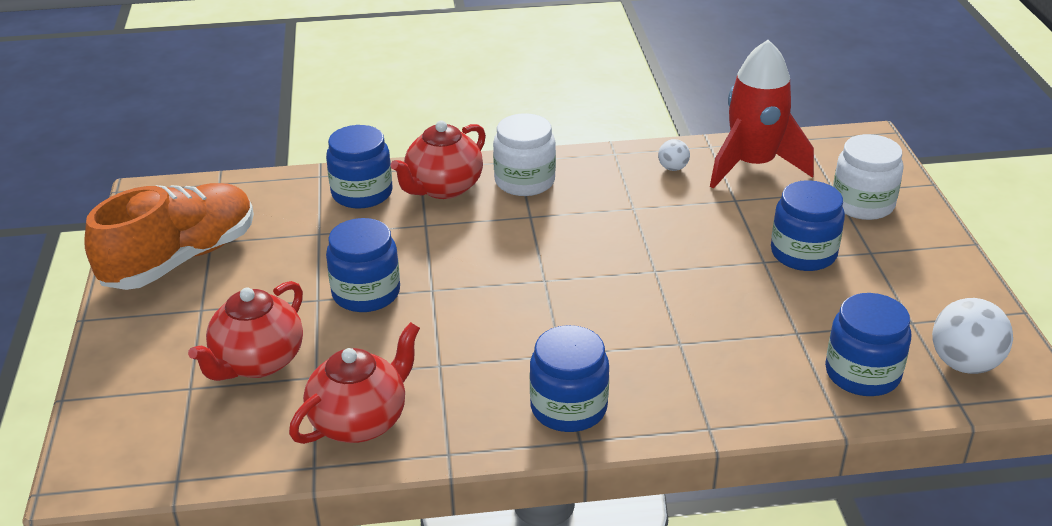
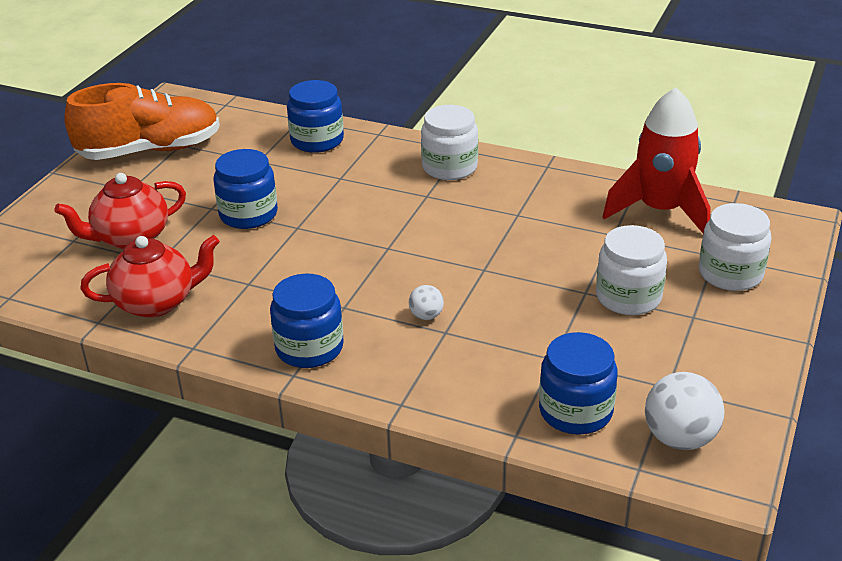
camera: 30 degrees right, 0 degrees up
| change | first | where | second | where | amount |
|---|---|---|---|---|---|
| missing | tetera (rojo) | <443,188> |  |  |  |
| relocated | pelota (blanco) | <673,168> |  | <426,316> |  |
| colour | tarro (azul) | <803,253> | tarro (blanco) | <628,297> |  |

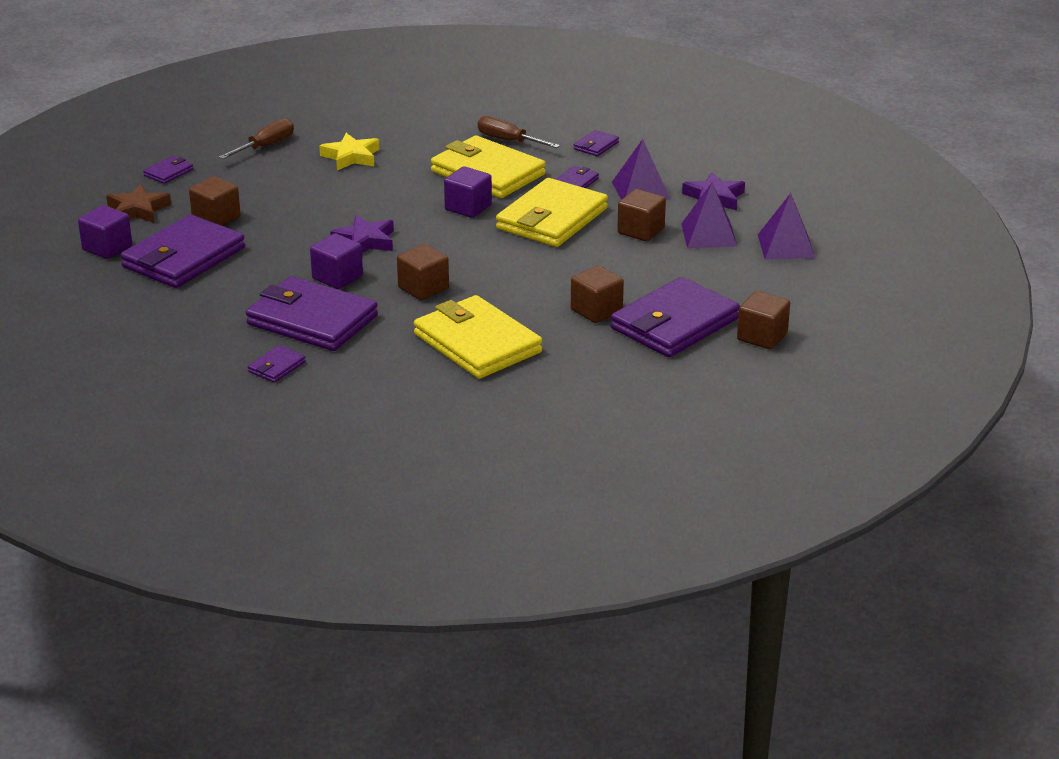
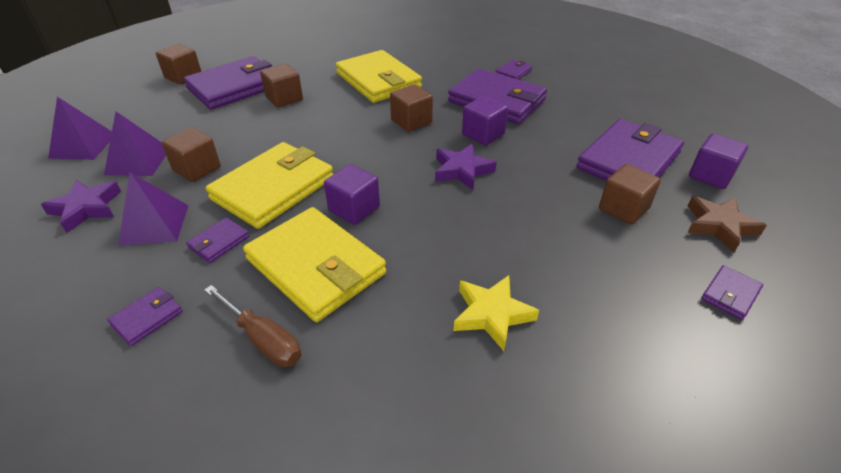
camera: 175 degrees left, 10 degrees up
| change | first | where | second | where | amount |
|---|---|---|---|---|---|
| missing | destornillador (marrón) | <265,146> |  |  |  |

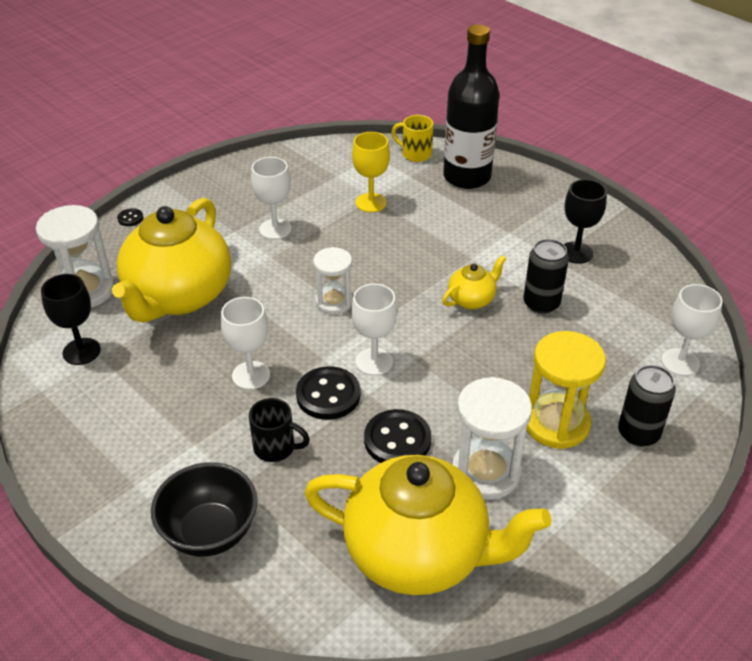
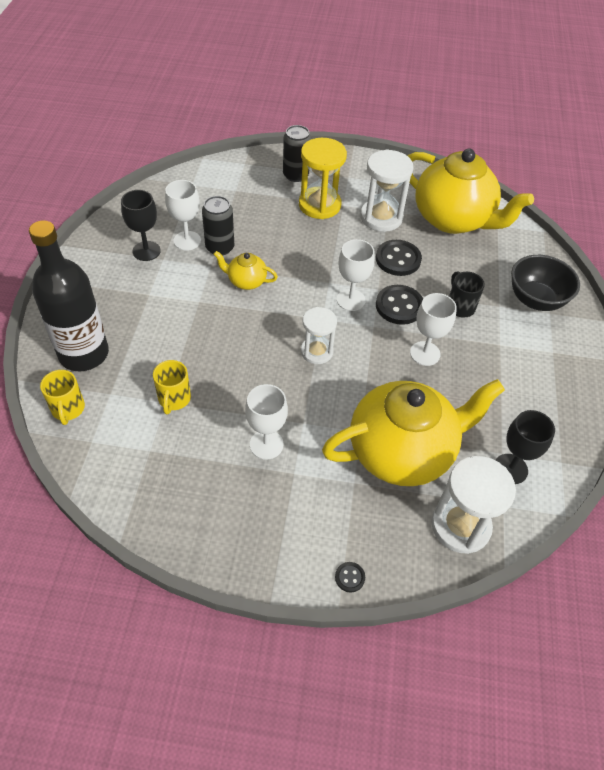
camera: 130 degrees left, 10 degrees up
| change | first | where | second | where | amount |
|---|---|---|---|---|---|
| relocated | copa (blanco) | <680,362> |  | <187,241> |  |
| exchanged | copa (amarillo) | <371,203> | taza (amarillo) | <174,399> |  |
| spun | tetera (amarillo) | <419,553> |  | <453,219> | 150 degrees clockwise |

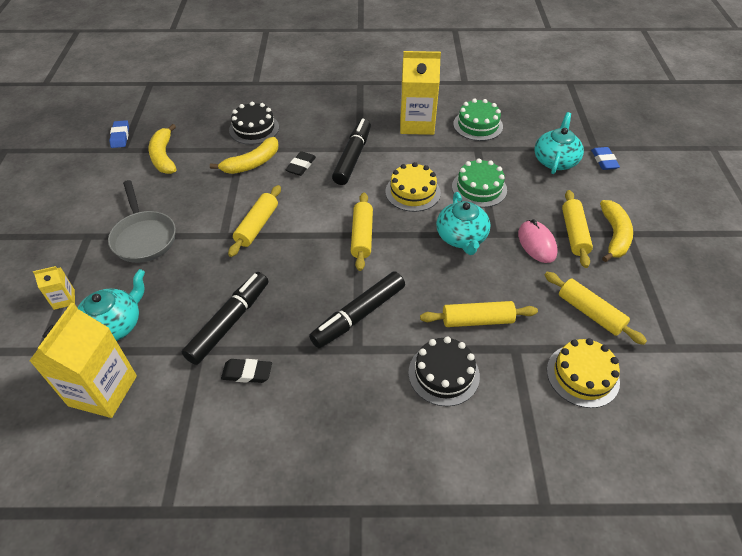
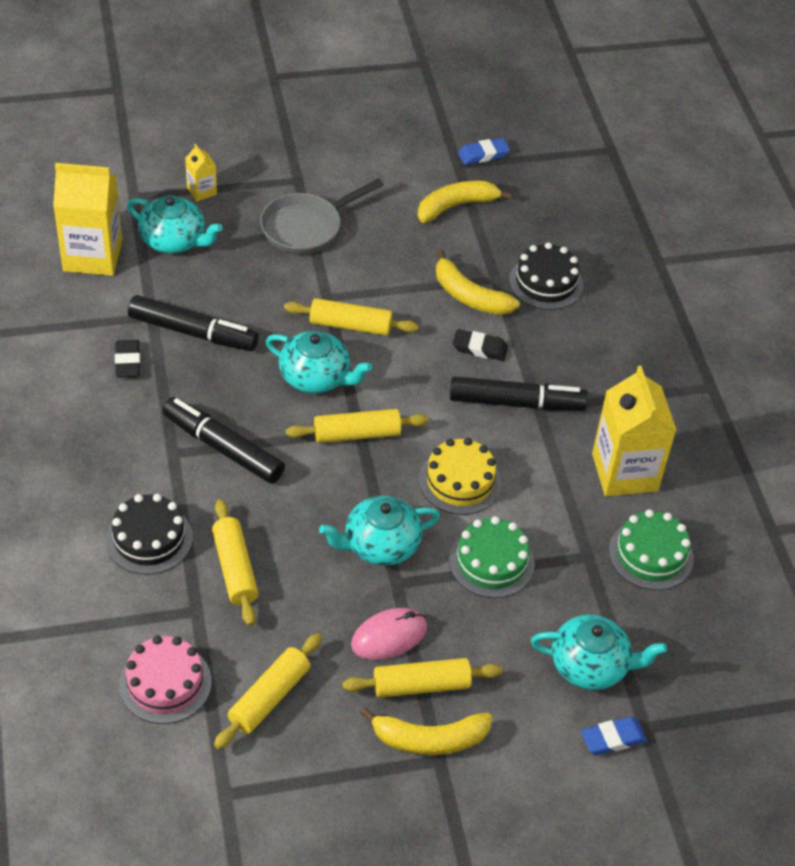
camera: 75 degrees right, 0 degrees up
| change | first | where | second | where | amount |
|---|---|---|---|---|---|
| appeared |  |  | tetera (turquesa) | <316,377> |  |
| colour | tarta (amarillo) | <582,375> | tarta (rosa) | <165,683> |  |

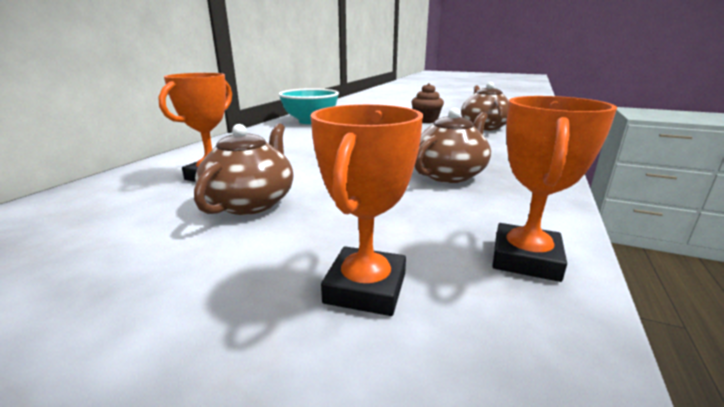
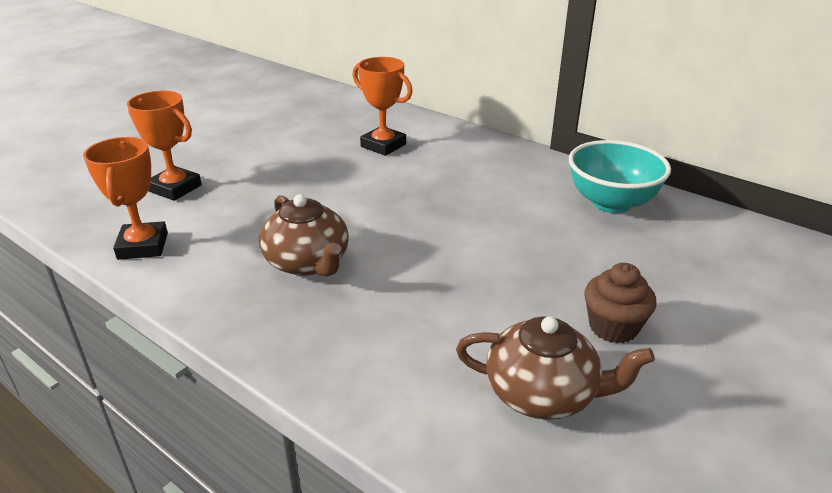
camera: 105 degrees right, 10 degrees up
| change | first | where | second | where | amount |
|---|---|---|---|---|---|
| missing | tetera (marrón) | <251,202> |  |  |  |
| spun | trofeo (naranja) | <525,259> |  | <143,246> | 45 degrees clockwise |

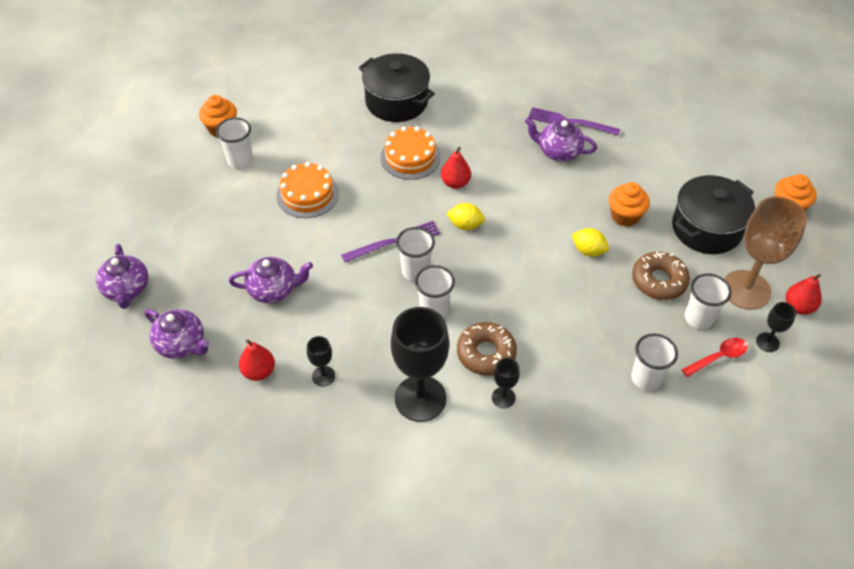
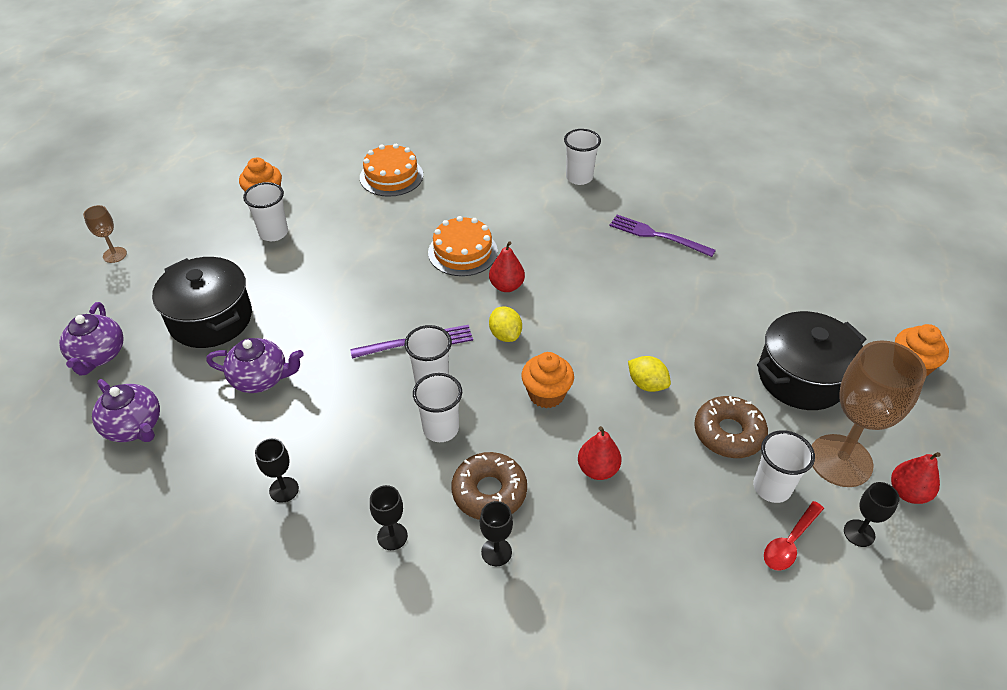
camera: 10 degrees right, 5 degrees down
| change | first | where | second | where | amount |
|---|---|---|---|---|---|
| missing | tetera (morado) | <558,152> |  |  |  |
| appeared |  |  | copa (marrón) | <114,255> |  |
| relocated | pera (rojo) | <259,371> |  | <597,469> |  |
| relocated | tarta (naranja) | <307,194> |  | <391,176> |  |
| relocated | olla (negro) | <396,101> |  | <211,319> |  |
| relocated | magdalena (naranja) | <625,216> |  | <546,394> |  |
| relocated | vaso (blanco) | <646,378> |  | <579,177> |  |
| spun | limón (amarillo) | <465,225> |  | <505,335> | 45 degrees clockwise |
| spun | cuchara (rojo) | <718,357> |  | <789,543> | 150 degrees clockwise |
| size | copa (negro) | <420,398> |  | <392,536> | x0.46 |

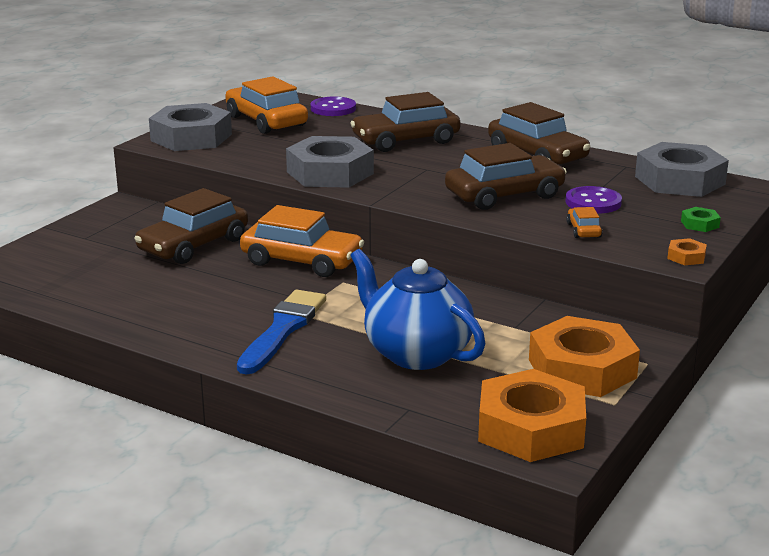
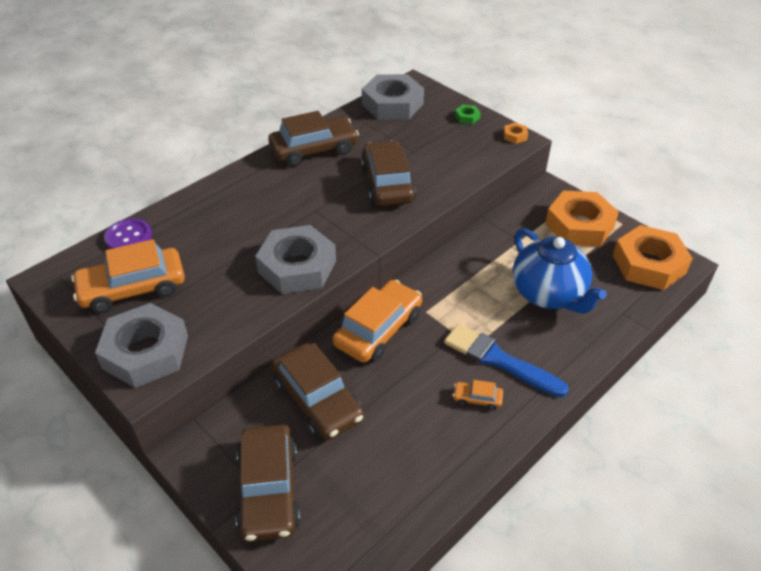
camera: 75 degrees left, 20 degrees up
| change | first | where | second | where | amount |
|---|---|---|---|---|---|
| missing | botón (morado) | <593,202> |  |  |  |
| relocated | coche (marrón) | <406,140> |  | <269,490> |  |
| relocated | coche (naranja) | <583,230> |  | <477,399> |  |
| spun | tetera (azul) | <416,353> |  | <548,294> | 90 degrees counterclockwise |

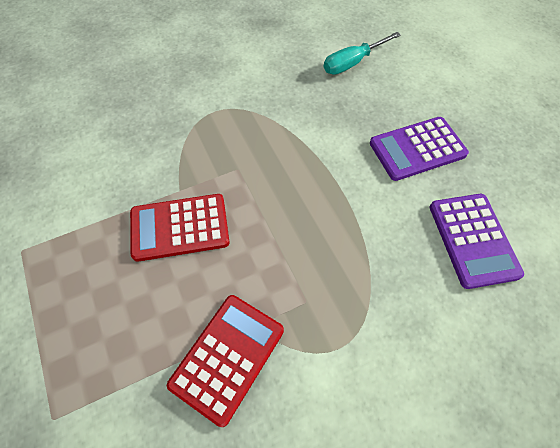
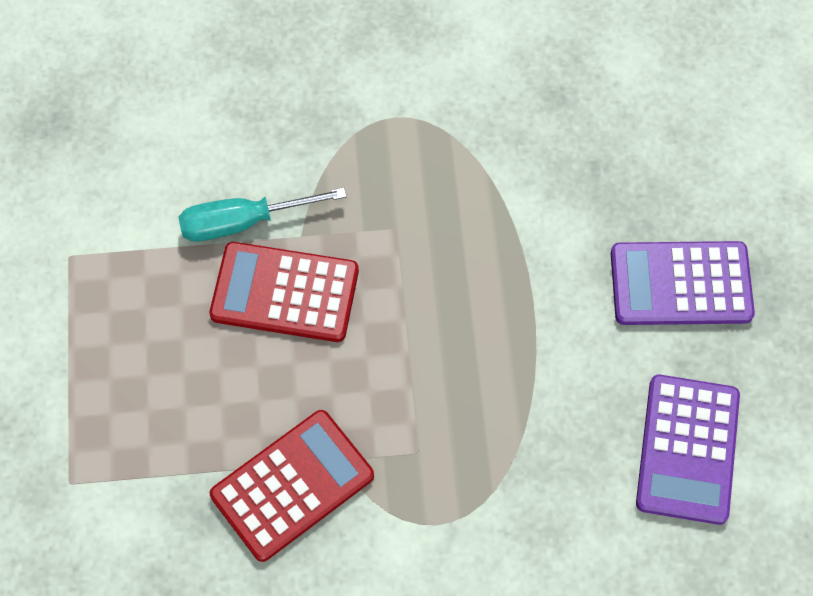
camera: 20 degrees right, 5 degrees up
| change | first | where | second | where | amount |
|---|---|---|---|---|---|
| relocated | destornillador (turquesa) | <352,63> |  | <243,222> |  |

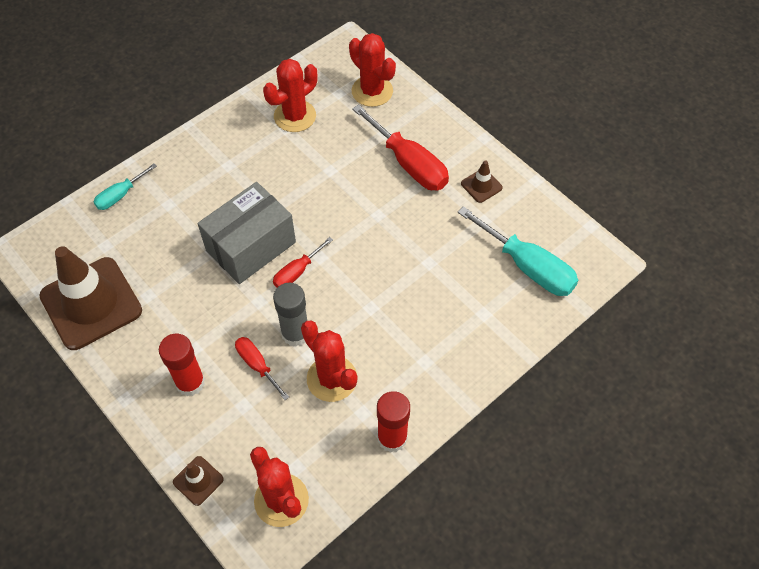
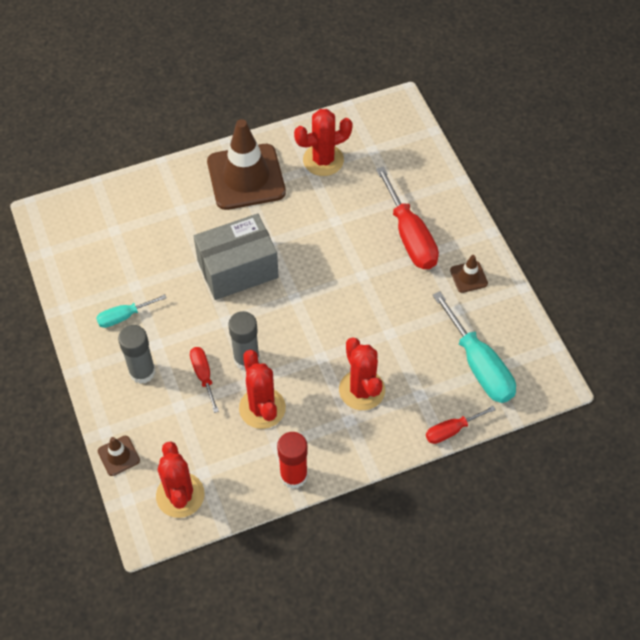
camera: 20 degrees right, 0 degrees up
| change | first | where | second | where | amount |
|---|---|---|---|---|---|
| relocated | cono de tráfico (marrón) | <91,303> |  | <246,177> |  |
| relocated | destornillador (turquesa) | <120,195> |  | <124,316> |  |
| relocated | destornillador (rojo) | <297,272> |  | <451,430> |  |
| relocated | cactus (rojo) | <372,91> |  | <362,390> |  |
| colour | barra de pegamento (rojo) | <190,382> | barra de pegamento (gris) | <142,372> |  |

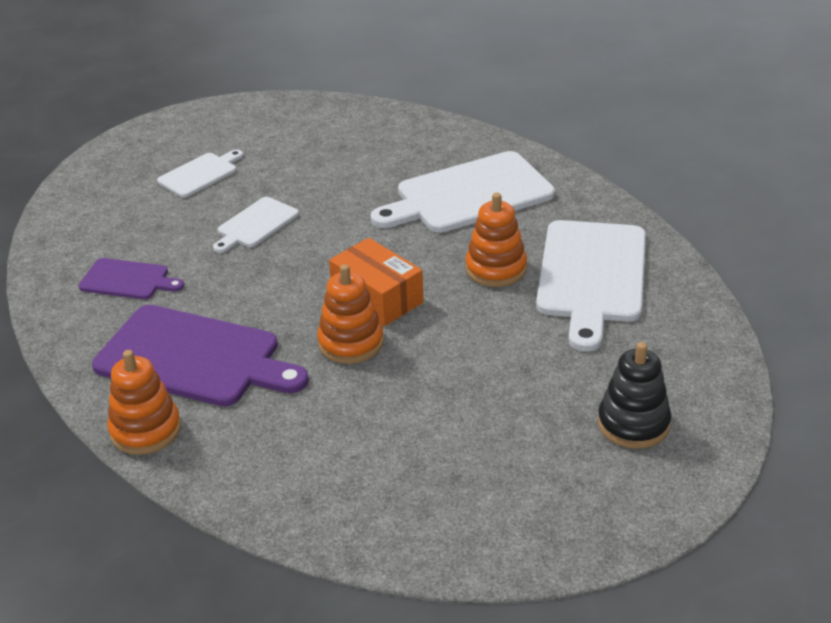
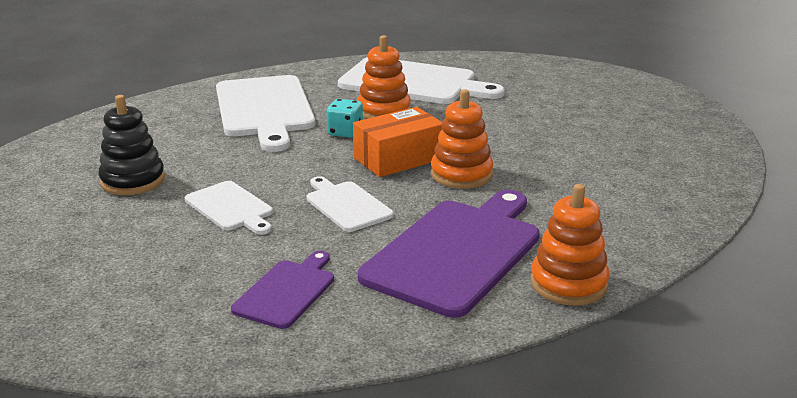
camera: 80 degrees left, 10 degrees down
| change | first | where | second | where | amount |
|---|---|---|---|---|---|
| appeared |  |  | dado (turquesa) | <345,132> |  |
| relocated | tabla de cortar (blanco) | <200,174> |  | <346,205> |  |
| relocated | juguete apilable (negro) | <633,424> |  | <133,181> |  |

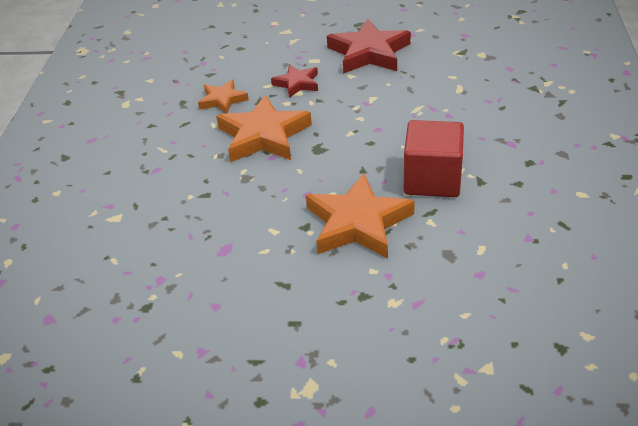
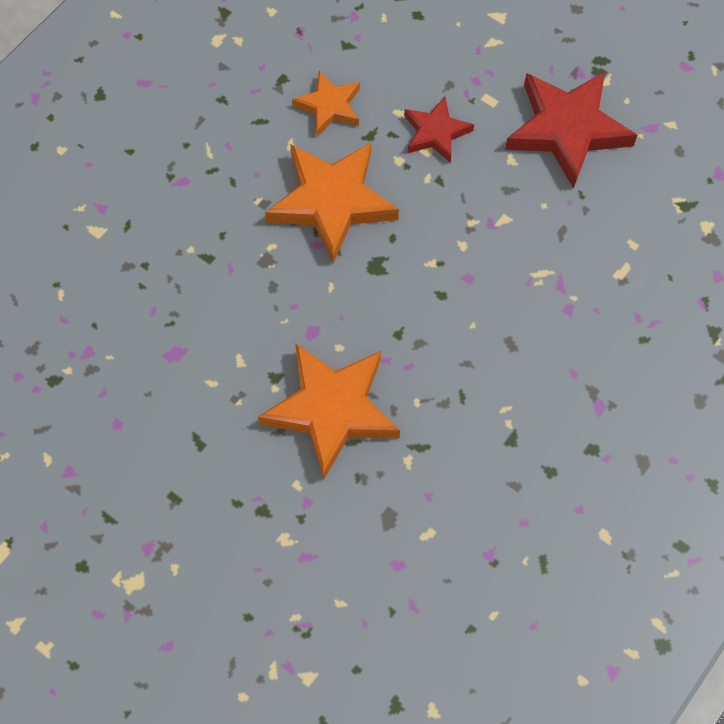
camera: 30 degrees right, 25 degrees up
| change | first | where | second | where | amount |
|---|---|---|---|---|---|
| missing | cubo (rojo) | <432,179> |  |  |  |

